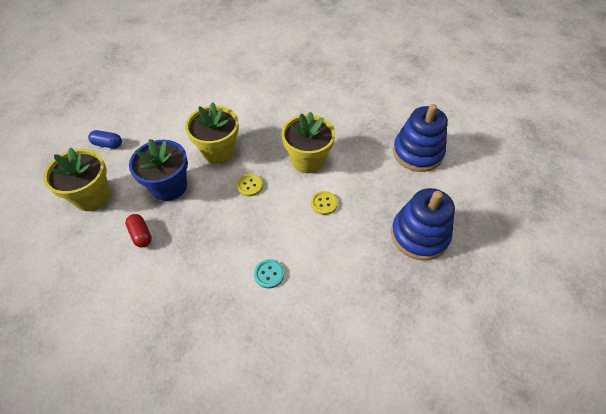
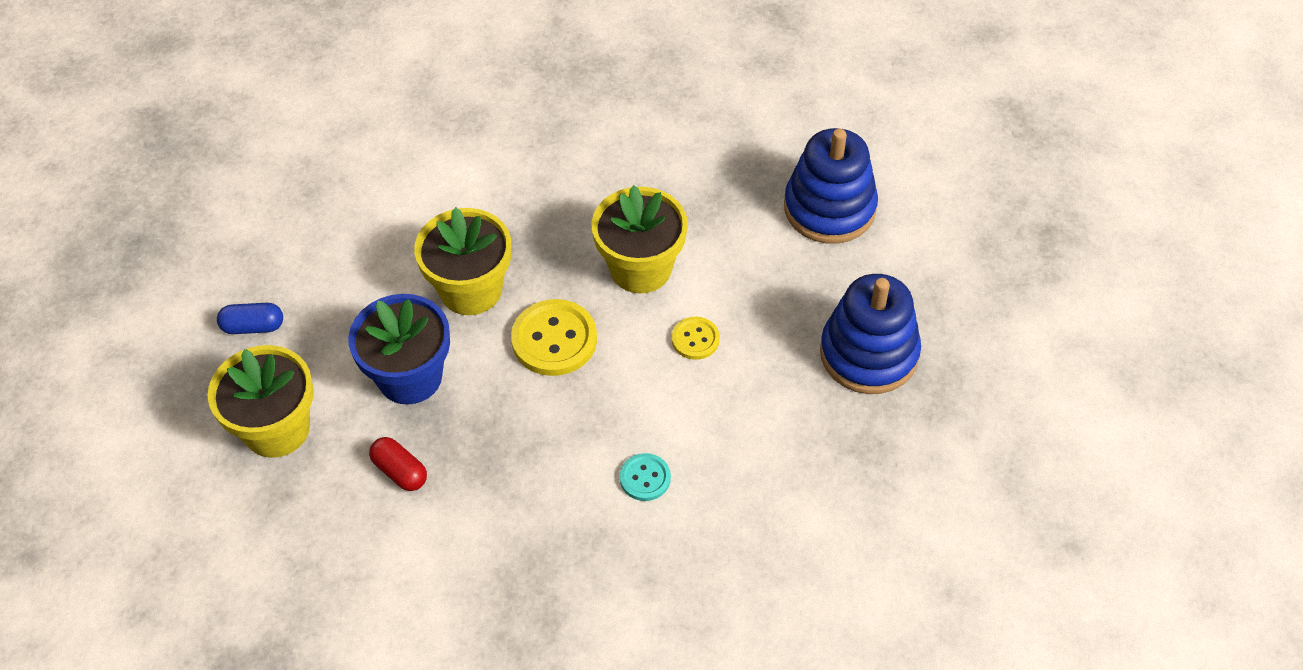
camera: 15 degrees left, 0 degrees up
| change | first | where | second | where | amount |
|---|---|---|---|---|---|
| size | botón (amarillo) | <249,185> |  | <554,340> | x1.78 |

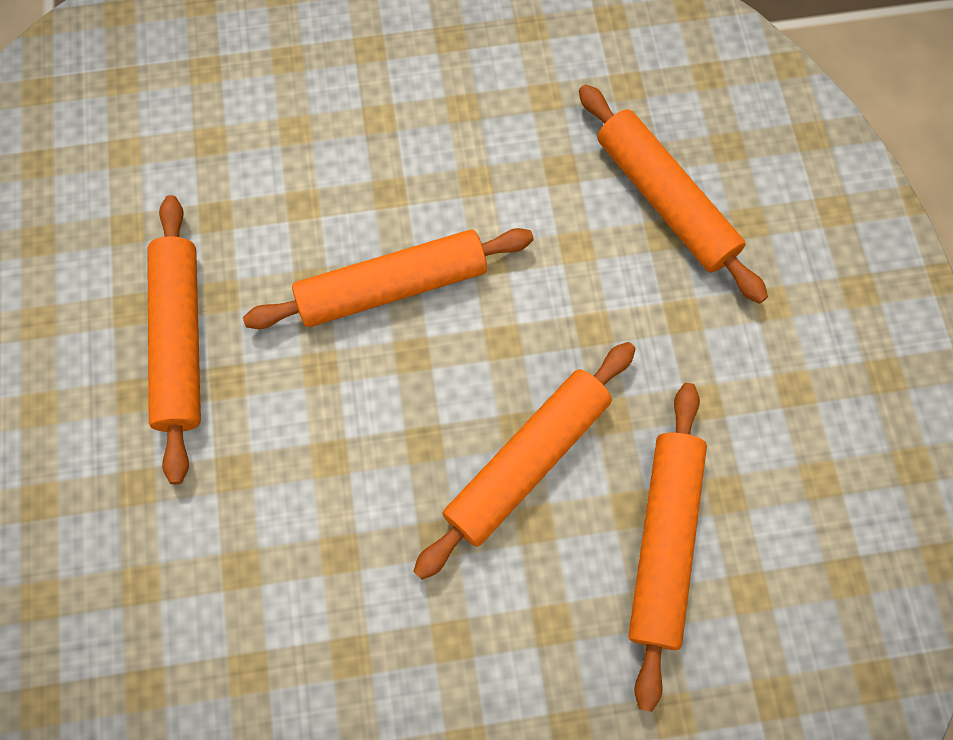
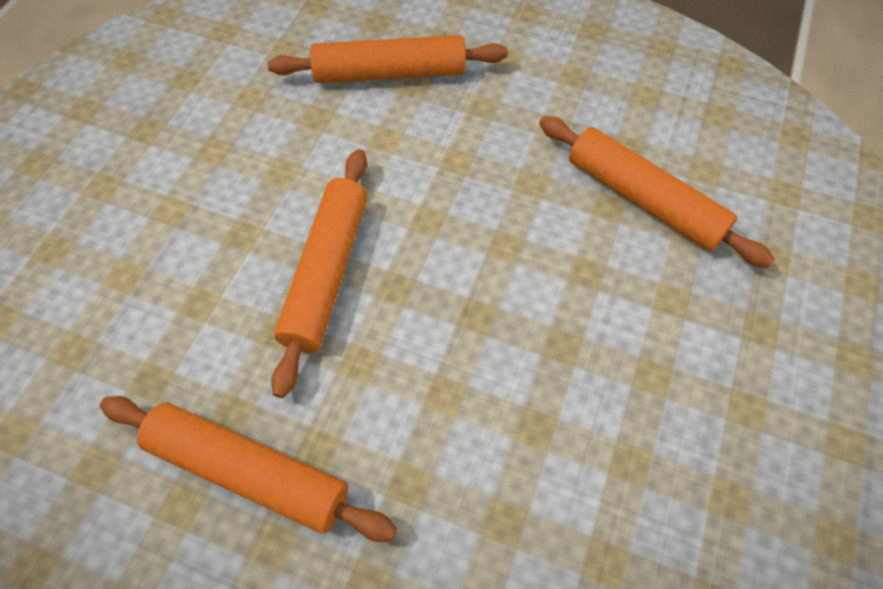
camera: 60 degrees left, 10 degrees down
| change | first | where | second | where | amount |
|---|---|---|---|---|---|
| missing | rodillo (naranja) | <527,461> |  |  |  |

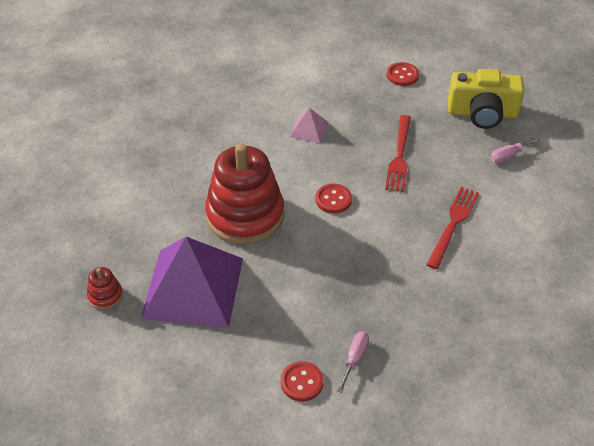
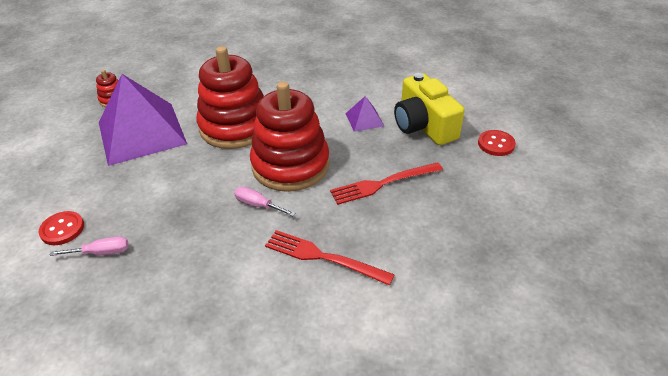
camera: 60 degrees right, 5 degrees down
| change | first | where | second | where | amount |
|---|---|---|---|---|---|
| relocated | cámara (amarillo) | <482,113> |  | <423,126> |  |
| relocated | destornillador (rosa) | <508,156> |  | <258,205> |  |
| exchanged | botón (rojo) | <333,199> | juguete apilable (rojo) | <290,165> |  |
| colour | pirámide (rosa) | <309,129> | pirámide (morado) | <364,119> |  |
| spun | tenedor (rojo) | <453,223> |  | <322,257> | 150 degrees counterclockwise |

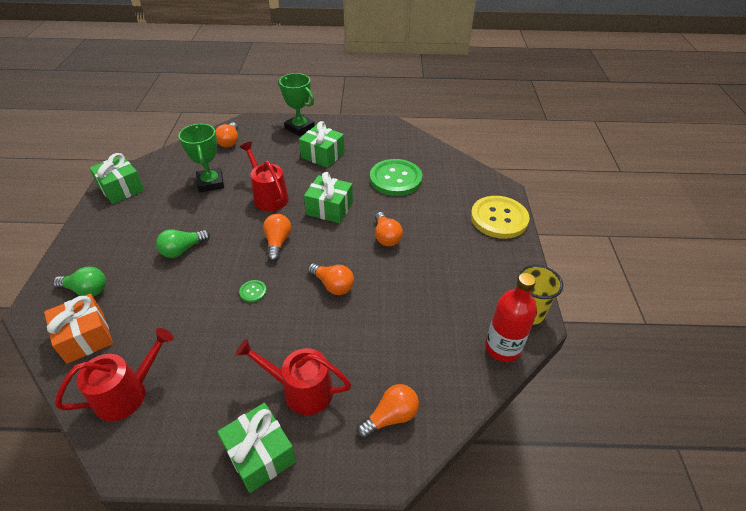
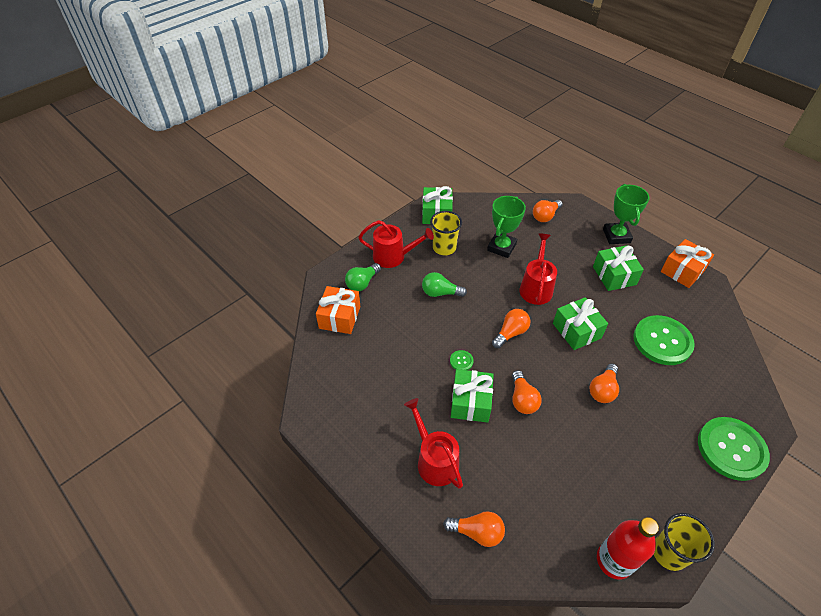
camera: 45 degrees right, 5 degrees up
| change | first | where | second | where | amount |
|---|---|---|---|---|---|
| appeared |  |  | vaso (amarillo) | <444,248> |  |
| appeared |  |  | regalo (naranja) | <682,271> |  |
| relocated | regadera (rojo) | <127,393> |  | <393,256> |  |
| relocated | regalo (verde) | <260,454> |  | <470,402> |  |
| colour | botón (amarillo) | <499,218> | botón (verde) | <731,449> |  |
| spun | bombilla (verde) | <87,290> |  | <362,283> | 75 degrees clockwise |

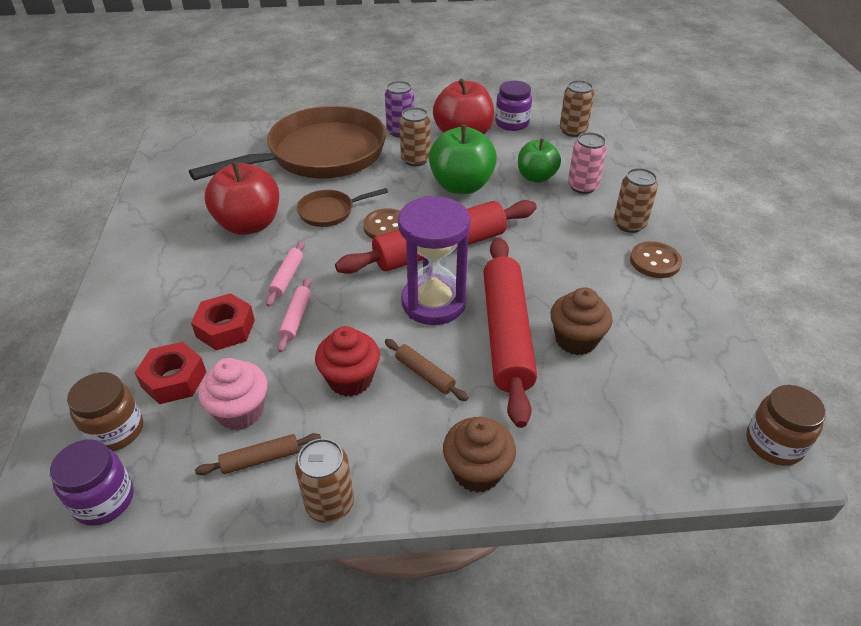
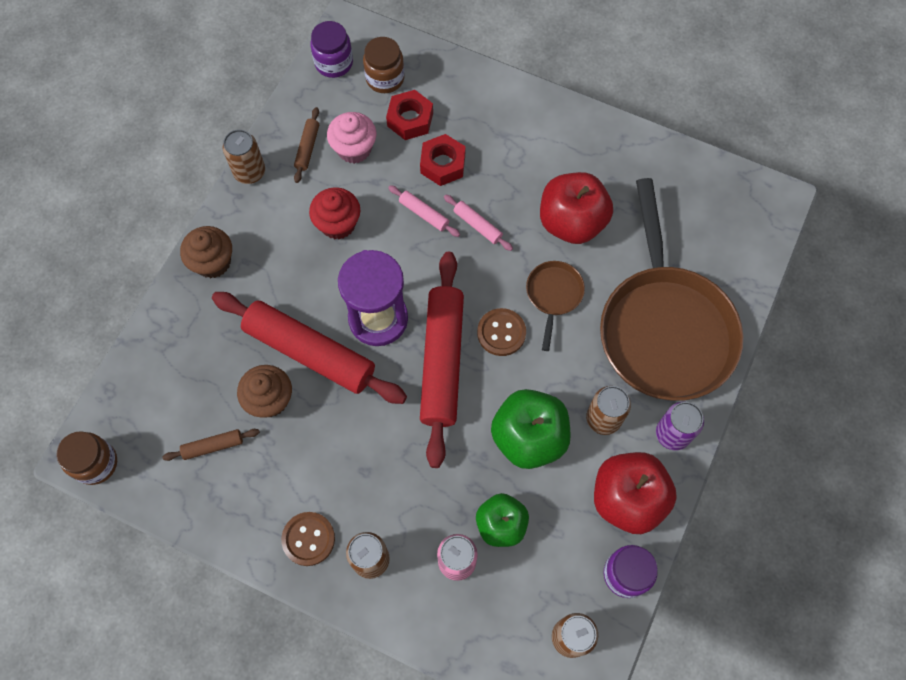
camera: 120 degrees right, 25 degrees up
| change | first | where | second | where | amount |
|---|---|---|---|---|---|
| relocated | rodillo (marrón) | <424,374> |  | <213,446> |  |

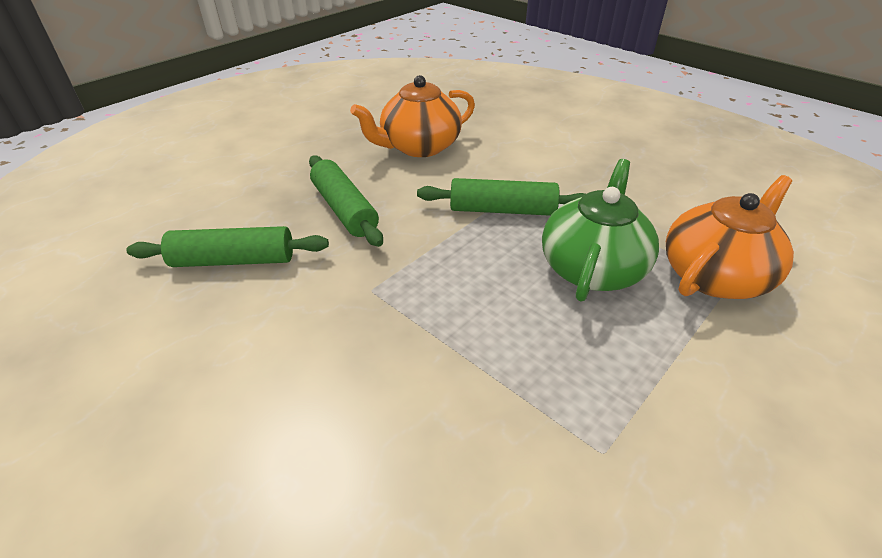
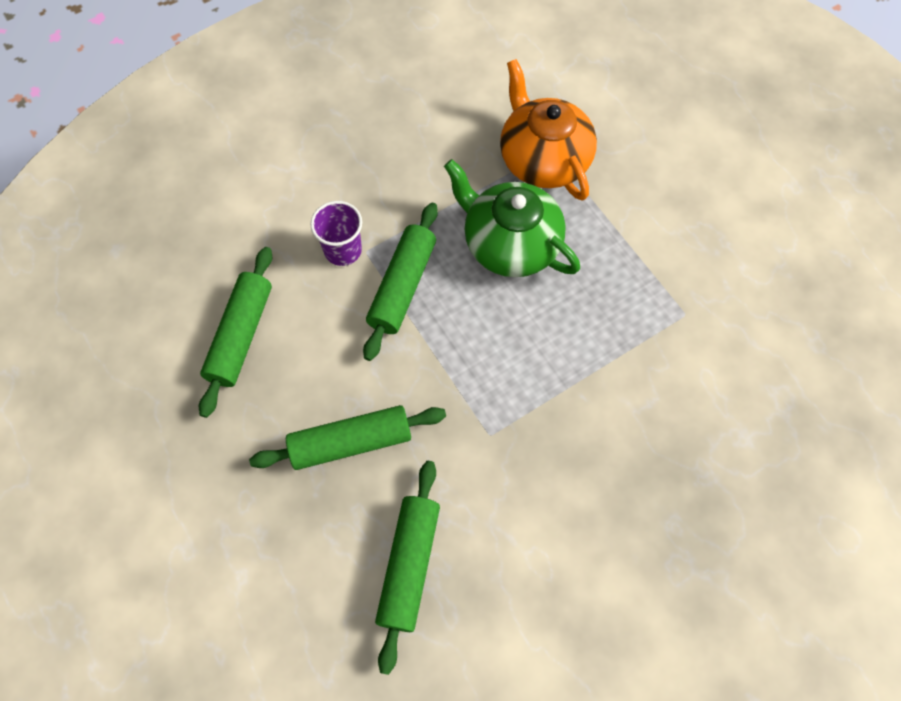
camera: 75 degrees left, 25 degrees up
| change | first | where | second | where | amount |
|---|---|---|---|---|---|
| appeared |  |  | vaso (morado) | <343,250> |  |
| exchanged | tetera (naranja) | <419,147> | rodillo (verde) | <241,335> |  |

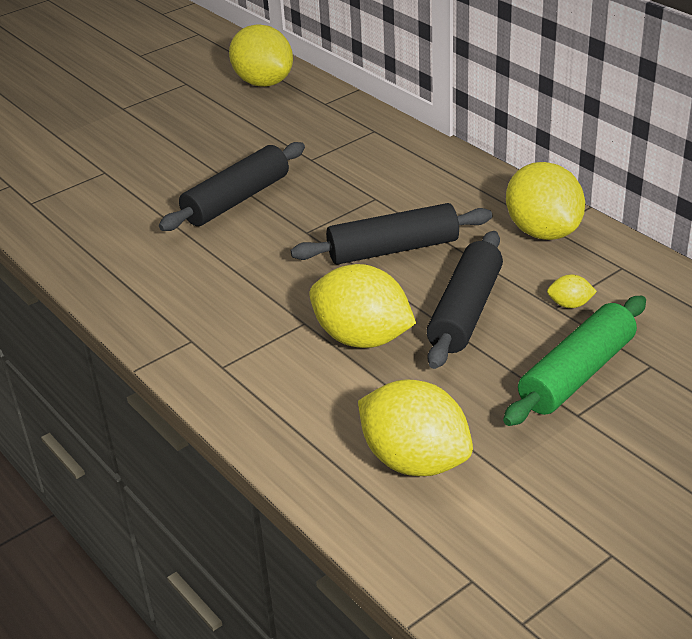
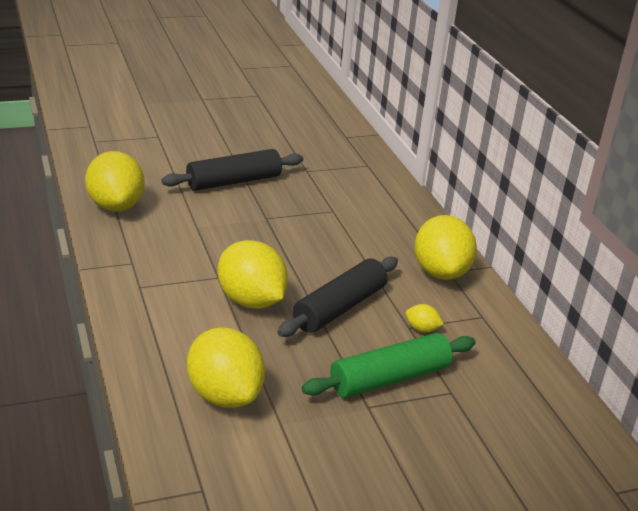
camera: 15 degrees right, 5 degrees down
| change | first | where | second | where | amount |
|---|---|---|---|---|---|
| missing | rodillo (negro) | <393,249> |  |  |  |
| relocated | limón (amarillo) | <263,82> |  | <116,206> |  |

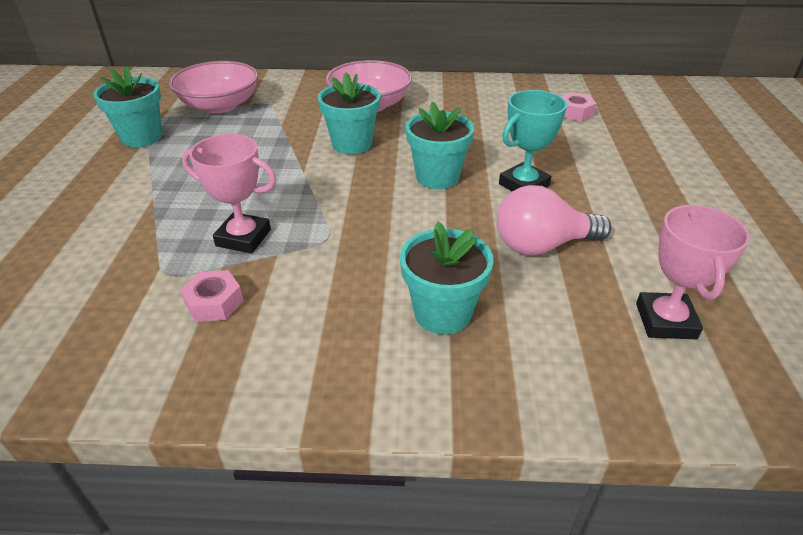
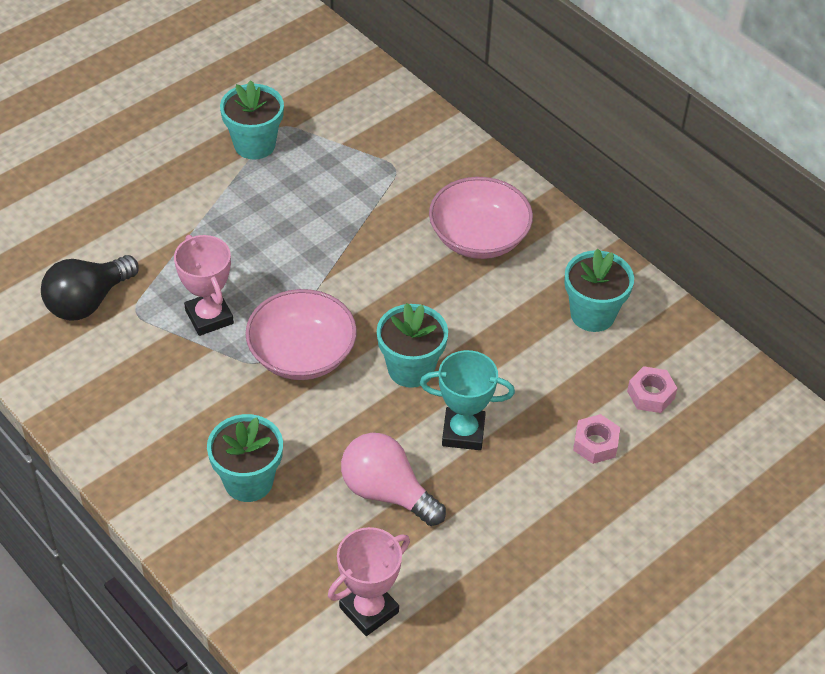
camera: 45 degrees right, 10 degrees up
| change | first | where | second | where | amount |
|---|---|---|---|---|---|
| appeared |  |  | bombilla (negro) | <88,301> |  |
| relocated | cuenco (rosa) | <220,105> |  | <302,354> |  |
| relocated | tuerca (rosa) | <214,303> |  | <595,444> |  |
| relocated | maceta (turquesa) | <352,144> |  | <592,314> |  |

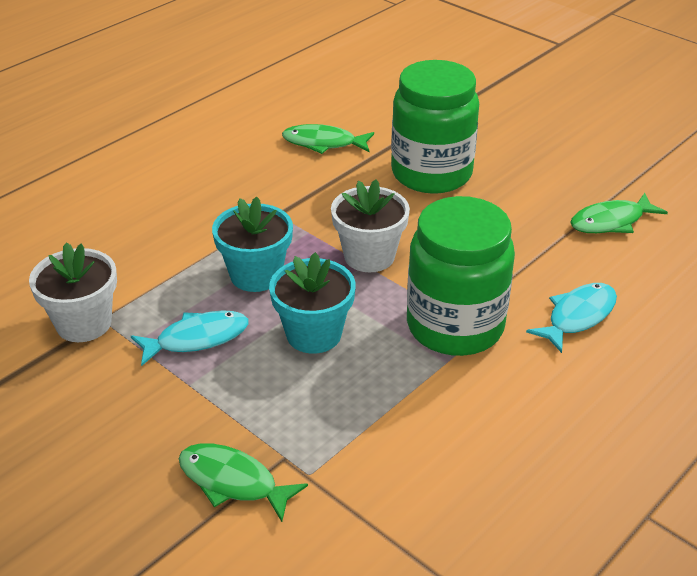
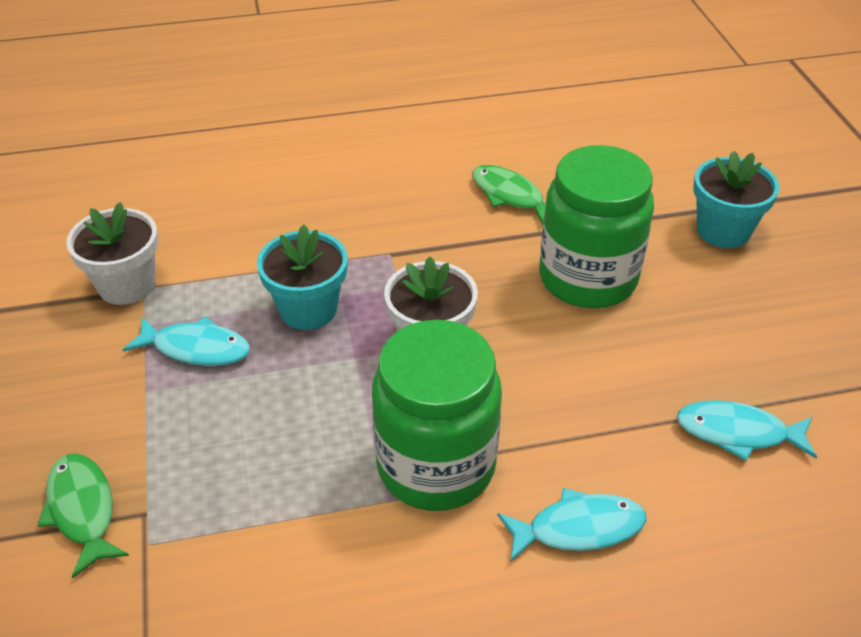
camera: 35 degrees right, 5 degrees up
| change | first | where | second | where | amount |
|---|---|---|---|---|---|
| relocated | maceta (turquesa) | <313,334> |  | <723,230> |  |
| colour | pez (verde) | <611,221> | pez (turquesa) | <738,433> |  |

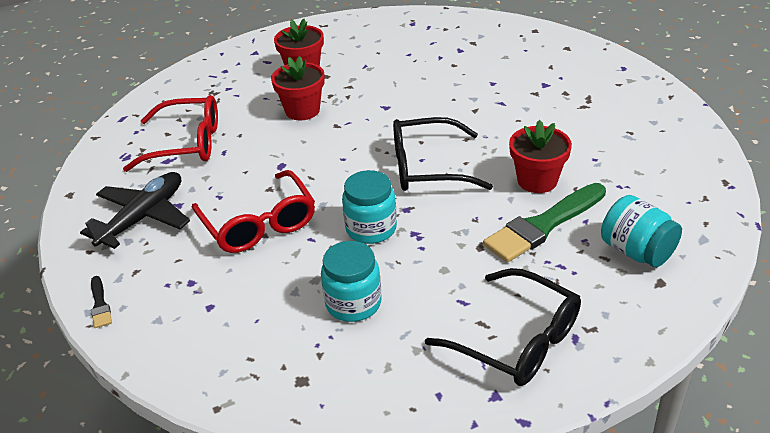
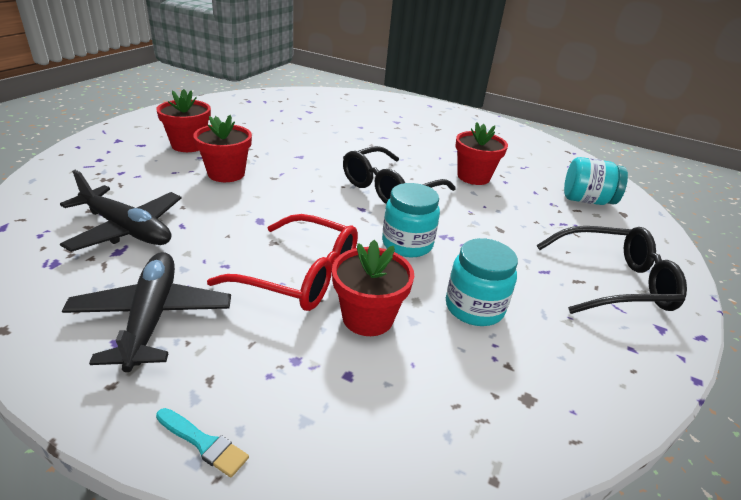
camera: 45 degrees left, 5 degrees down
| change | first | where | second | where | amount |
|---|---|---|---|---|---|
| missing | pincel (verde) | <543,225> |  |  |  |
| appeared |  |  | maceta (rojo) | <367,317> |  |
| exchanged | gafas (rojo) | <187,144> | avión (negro) | <127,229> |  |
| colour | pincel (negro) | <100,305> | pincel (turquesa) | <203,443> |  |

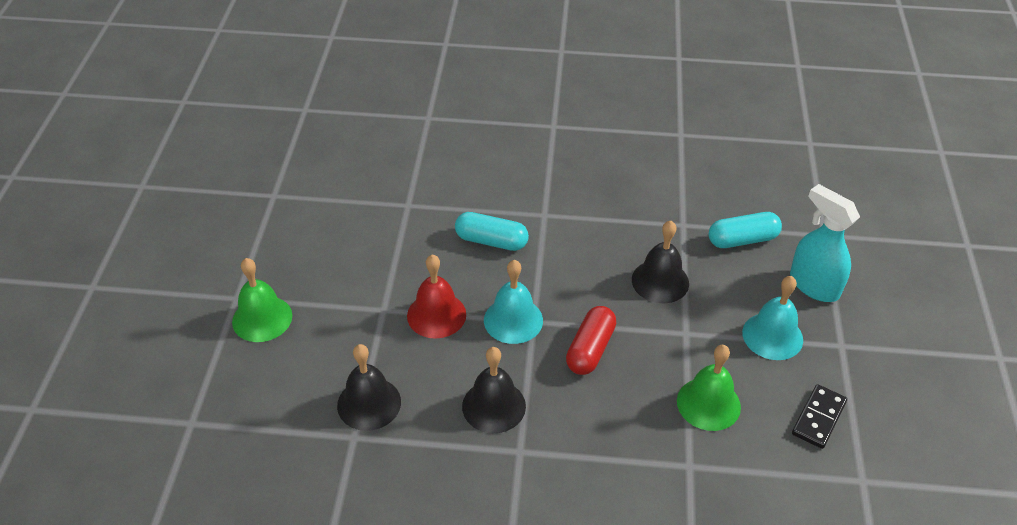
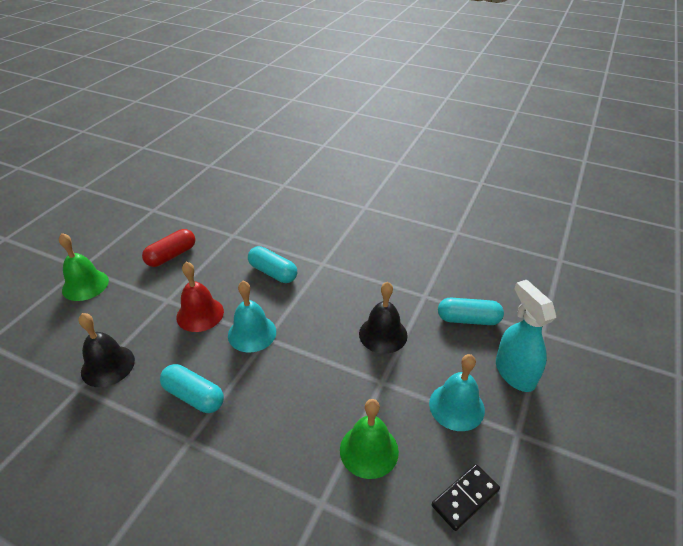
camera: 20 degrees right, 5 degrees down
| change | first | where | second | where | amount |
|---|---|---|---|---|---|
| relocated | cápsula (rojo) | <590,349> |  | <171,255> |  |
| exchanged | campana (negro) | <494,406> | cápsula (turquesa) | <194,396> |  |

